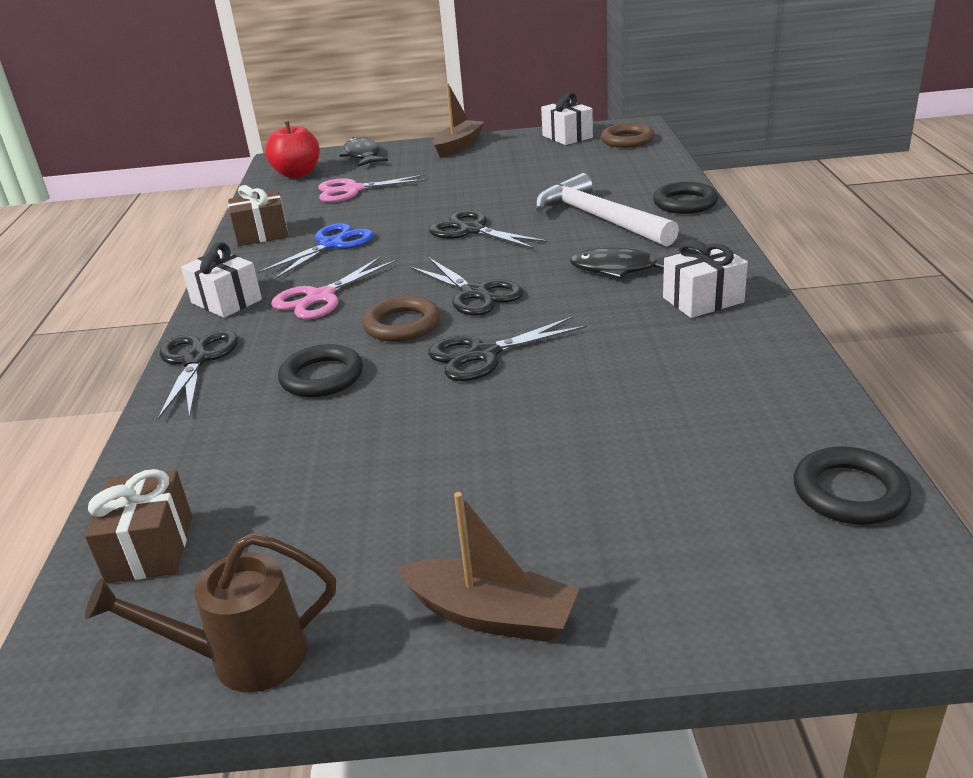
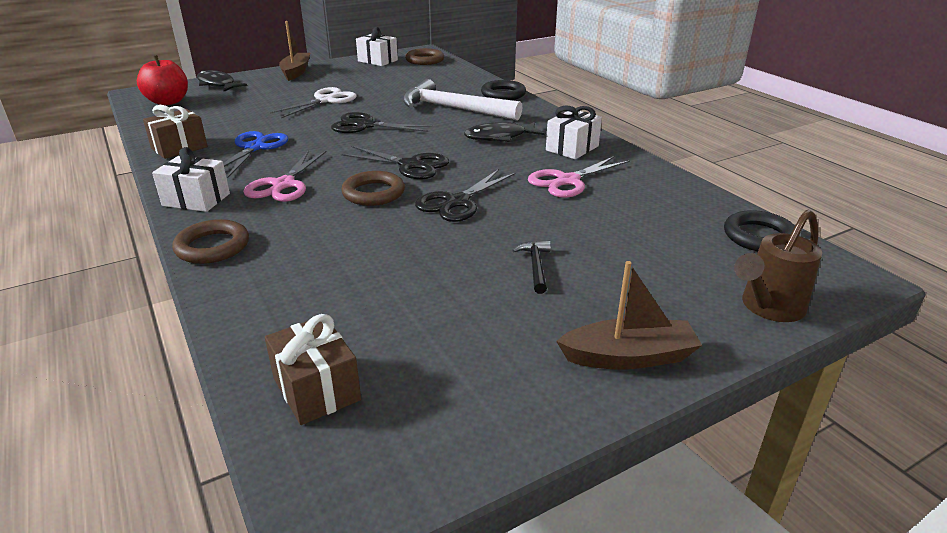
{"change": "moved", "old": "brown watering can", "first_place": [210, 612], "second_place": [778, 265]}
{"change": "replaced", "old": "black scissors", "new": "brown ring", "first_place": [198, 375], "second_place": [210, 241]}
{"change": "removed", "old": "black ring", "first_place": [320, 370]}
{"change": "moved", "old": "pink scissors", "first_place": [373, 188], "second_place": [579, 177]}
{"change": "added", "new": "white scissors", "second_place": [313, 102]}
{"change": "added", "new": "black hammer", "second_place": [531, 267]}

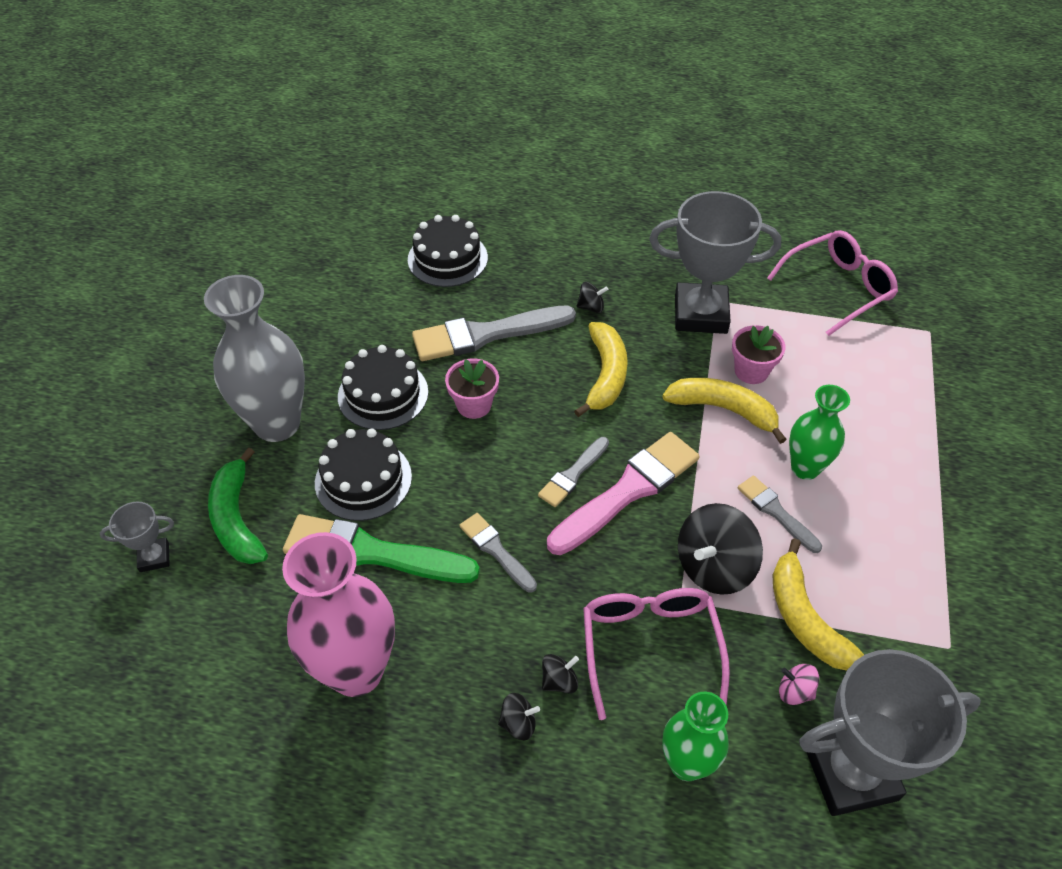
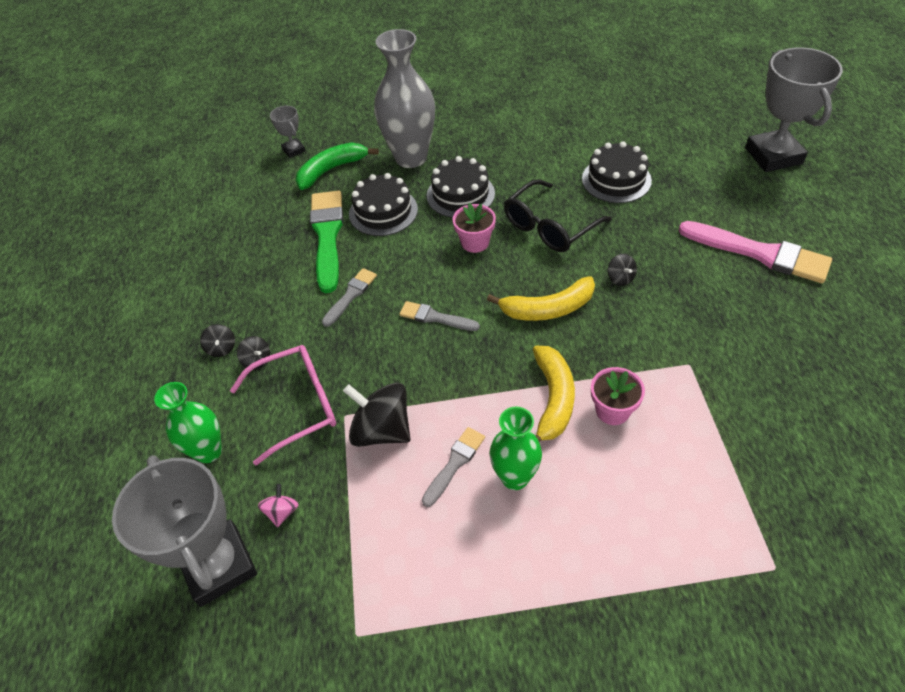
{"change": "removed", "old": "pink vase", "first_place": [338, 614]}
{"change": "replaced", "old": "grey brush", "new": "black glasses", "first_place": [494, 333], "second_place": [558, 215]}
{"change": "moved", "old": "pink brush", "first_place": [623, 493], "second_place": [755, 252]}
{"change": "moved", "old": "grey trophy", "first_place": [715, 262], "second_place": [794, 110]}
{"change": "removed", "old": "pink glasses", "first_place": [832, 283]}
{"change": "removed", "old": "yellow banana", "first_place": [818, 604]}

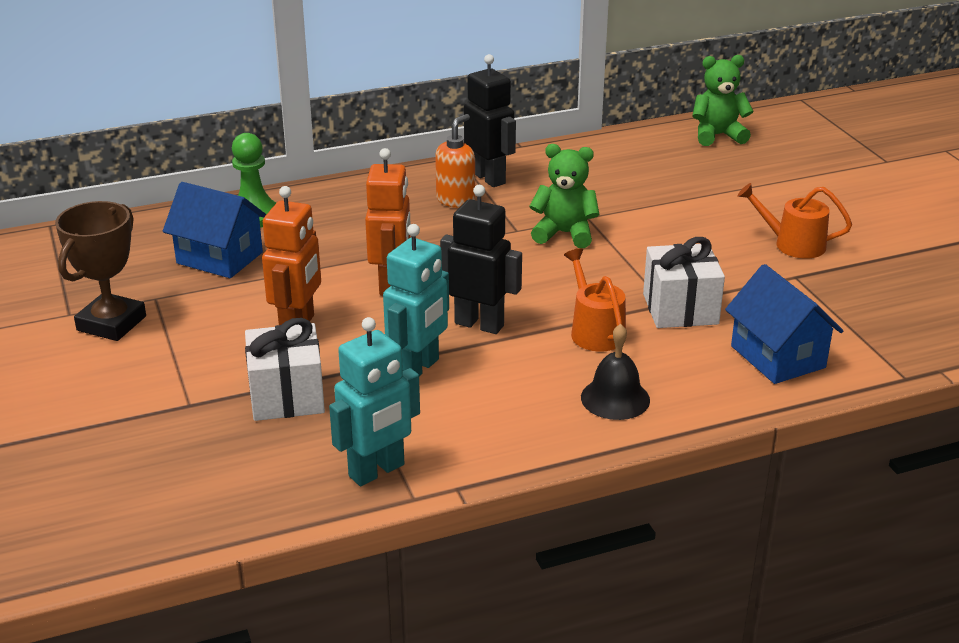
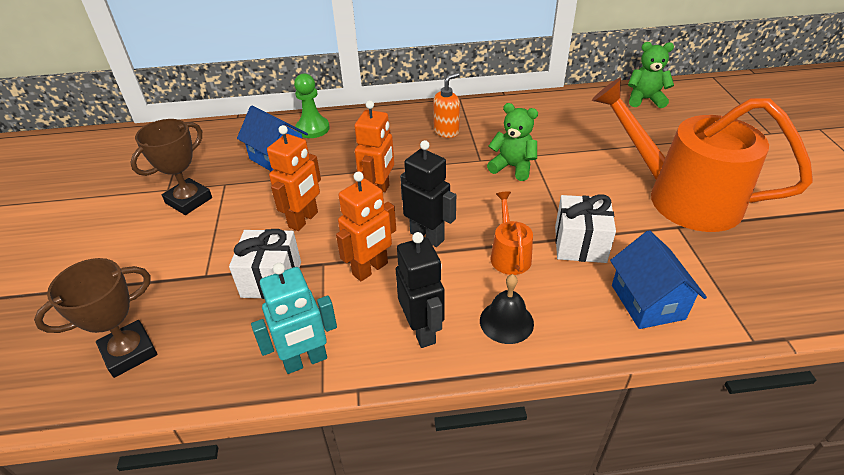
{"change": "recoloured", "old": "turquoise robot", "new": "orange robot", "first_place": [416, 300], "second_place": [366, 226]}
{"change": "moved", "old": "black robot", "first_place": [490, 120], "second_place": [420, 290]}
{"change": "resized", "old": "orange watering can", "first_place": [794, 220], "second_place": [702, 155], "factor": 2.35}
{"change": "added", "new": "brown trophy", "second_place": [95, 318]}

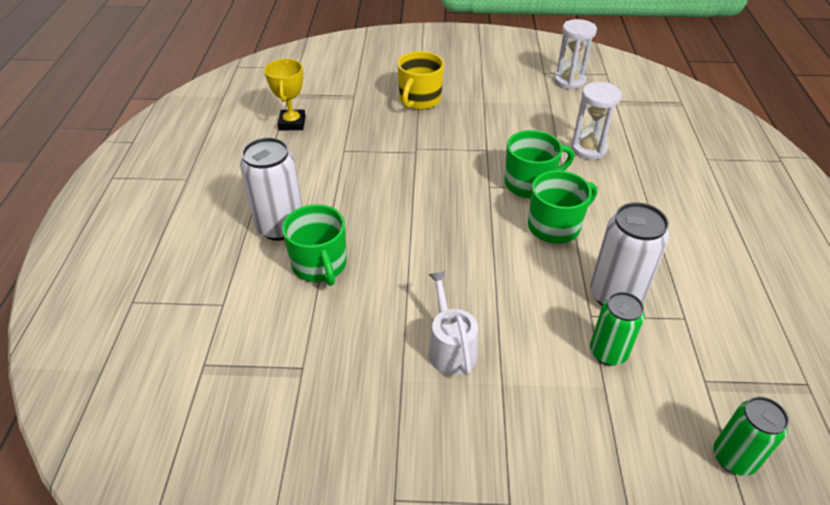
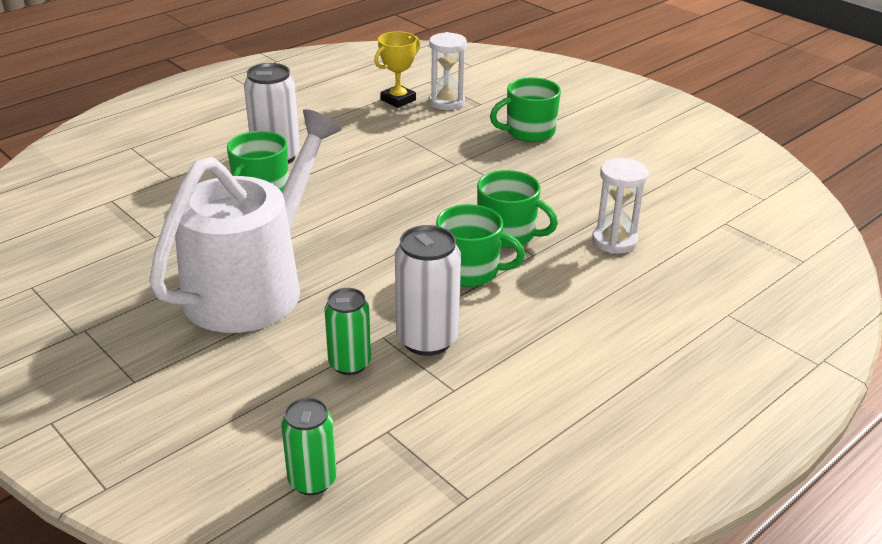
{"change": "recoloured", "old": "yellow mug", "new": "green mug", "first_place": [420, 80], "second_place": [525, 109]}
{"change": "resized", "old": "white watering can", "first_place": [453, 323], "second_place": [245, 221], "factor": 2.36}
{"change": "moved", "old": "white hourglass", "first_place": [575, 54], "second_place": [448, 71]}

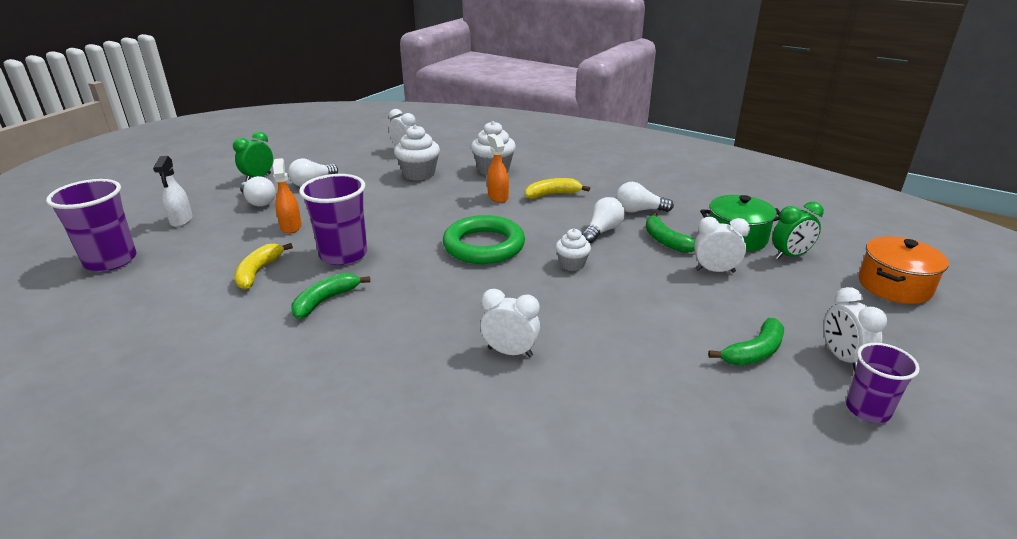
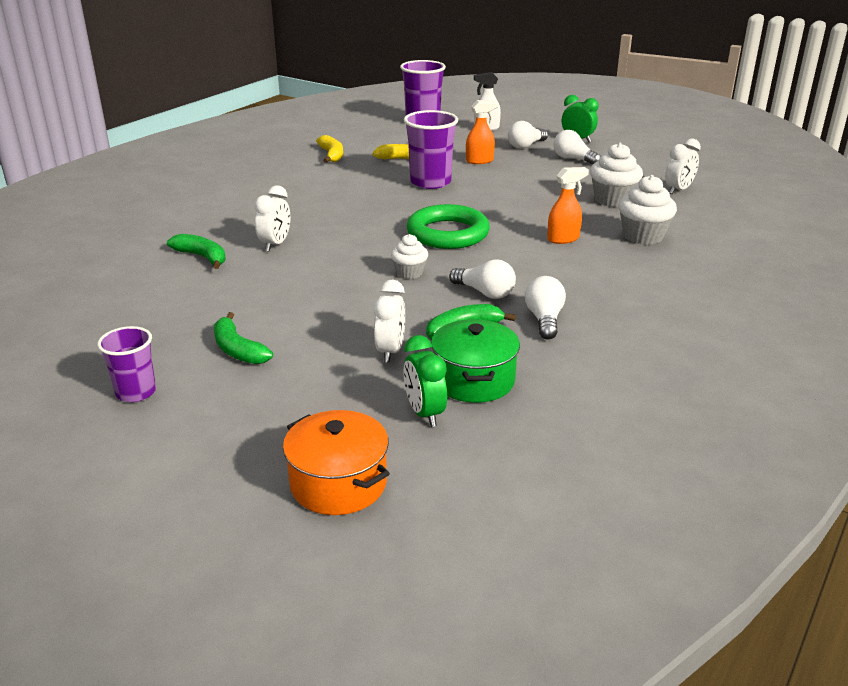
{"change": "moved", "old": "green banana", "first_place": [331, 296], "second_place": [196, 251]}
{"change": "moved", "old": "yellow banana", "first_place": [557, 188], "second_place": [329, 149]}
{"change": "removed", "old": "white clock", "first_place": [855, 329]}

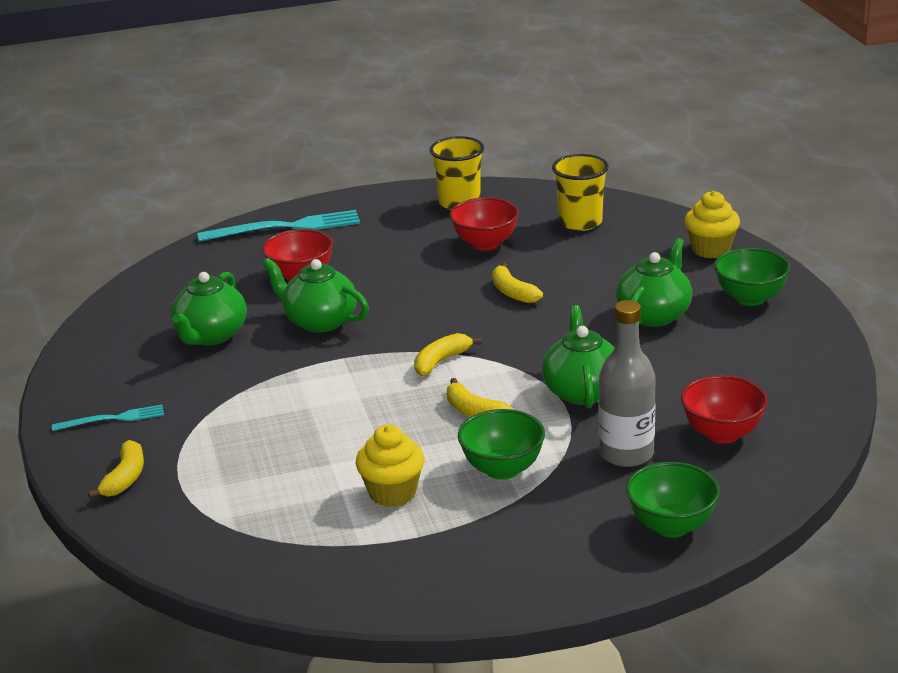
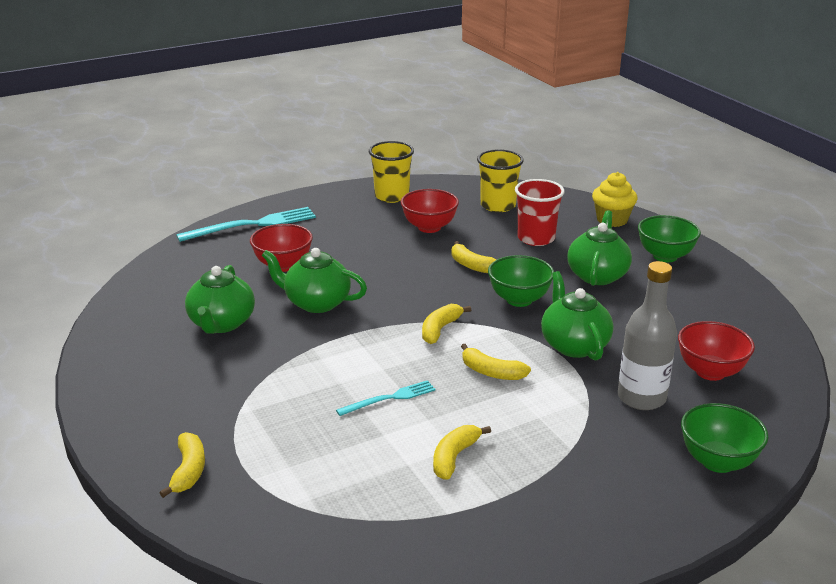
{"change": "moved", "old": "turquoise fork", "first_place": [108, 418], "second_place": [386, 398]}
{"change": "replaced", "old": "yellow cupcake", "new": "yellow banana", "first_place": [390, 465], "second_place": [462, 452]}
{"change": "moved", "old": "green bowl", "first_place": [501, 444], "second_place": [521, 281]}
{"change": "added", "new": "red cup", "second_place": [540, 212]}

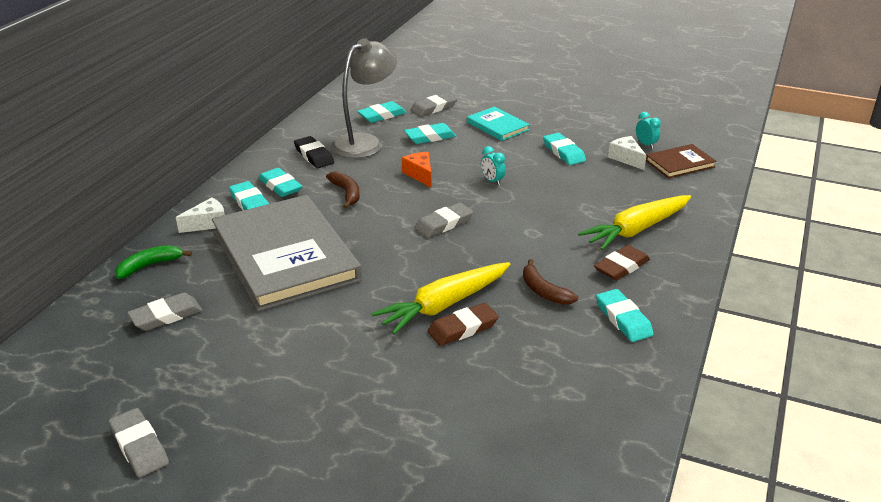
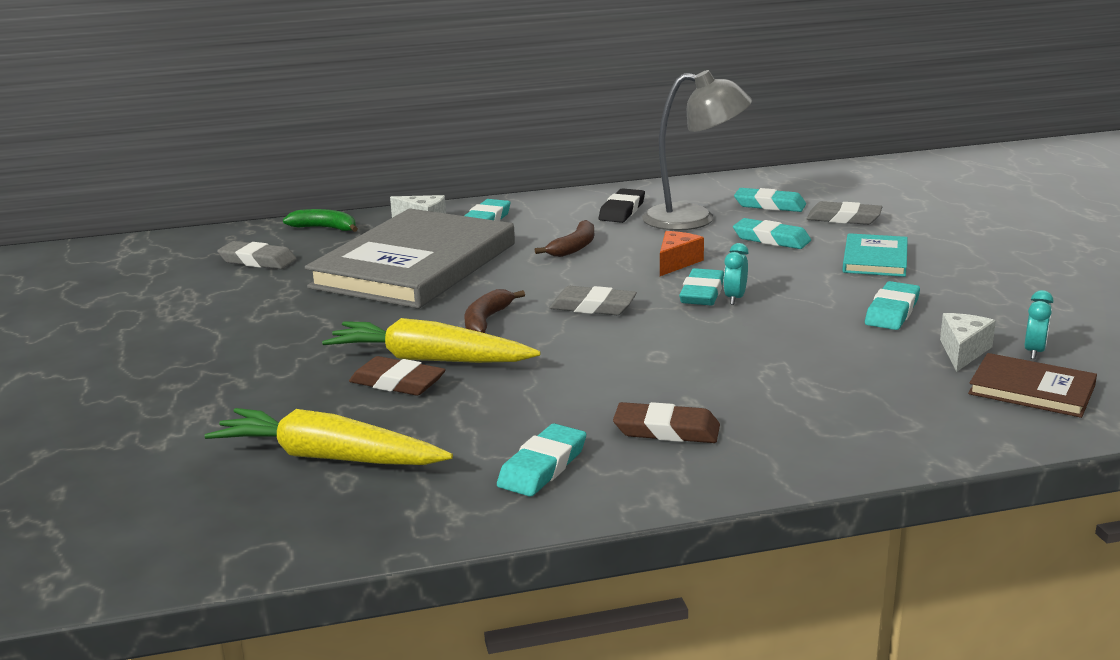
{"change": "removed", "old": "grey eraser", "first_place": [139, 442]}
{"change": "moved", "old": "turquoise eraser", "first_place": [280, 182], "second_place": [701, 286]}
{"change": "moved", "old": "brown banana", "first_place": [550, 282], "second_place": [495, 311]}
{"change": "moved", "old": "yellow carrot", "first_place": [634, 222], "second_place": [329, 436]}

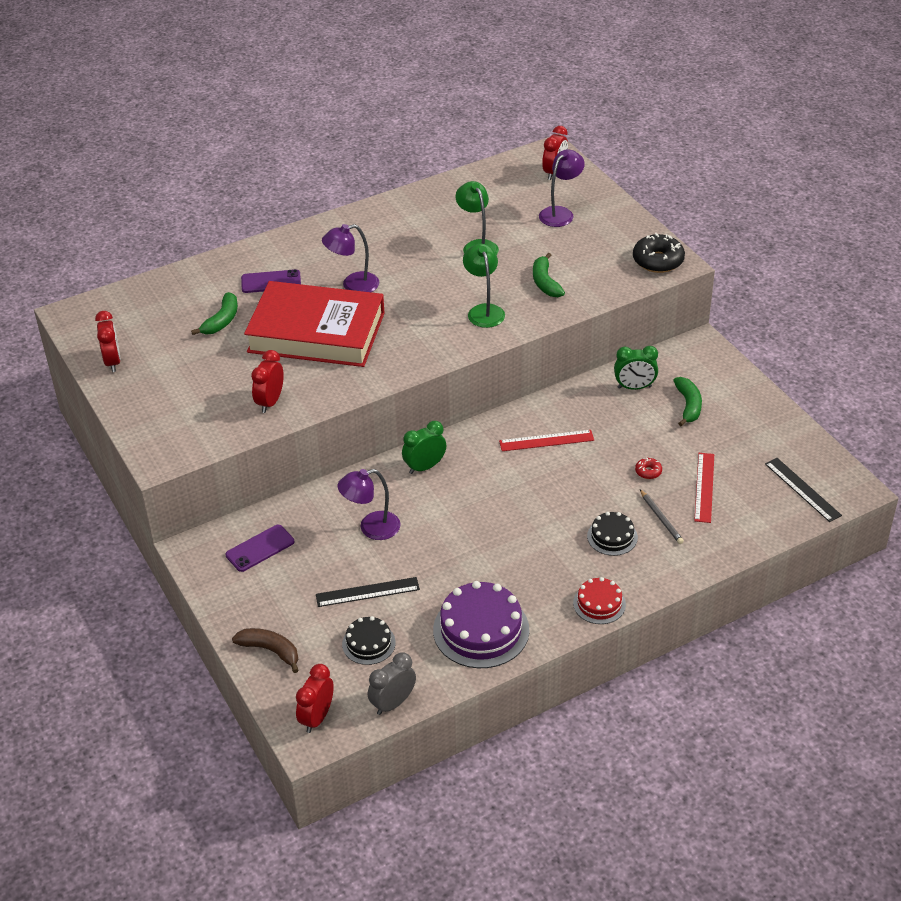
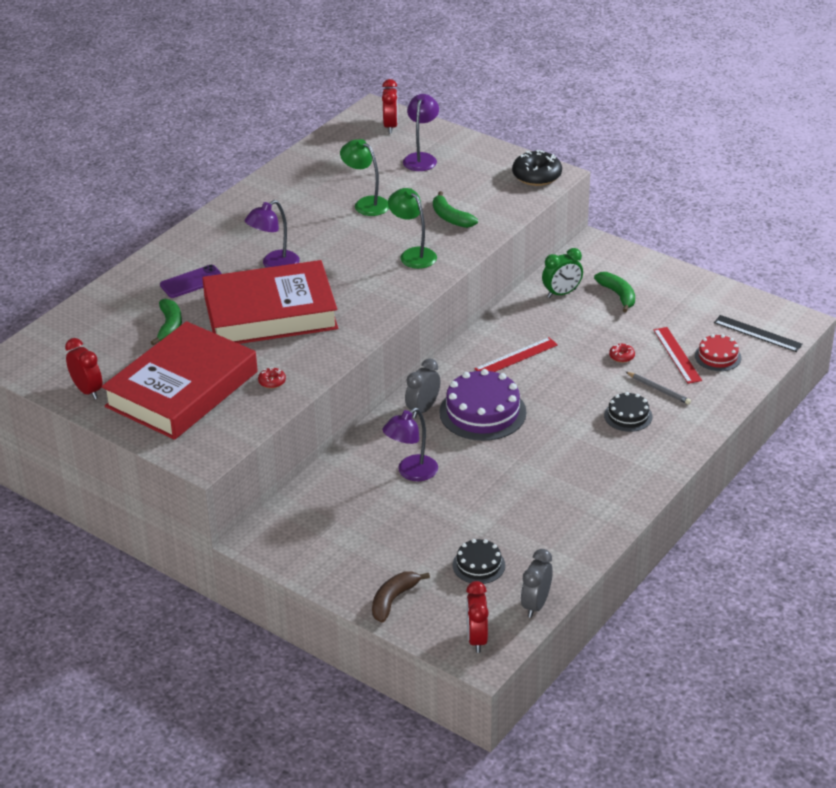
{"change": "removed", "old": "purple phone", "first_place": [259, 548]}
{"change": "turned", "old": "brown banana", "first_place": [265, 650], "second_place": [401, 597], "degrees": -60}
{"change": "replaced", "old": "red clock", "new": "red donut", "first_place": [267, 381], "second_place": [272, 378]}
{"change": "removed", "old": "black ruler", "first_place": [368, 592]}
{"change": "recoloured", "old": "green clock", "new": "grey clock", "first_place": [424, 447], "second_place": [423, 388]}
{"change": "moved", "old": "purple cake", "first_place": [481, 624], "second_place": [482, 405]}
{"change": "moved", "old": "red cake", "first_place": [599, 600], "second_place": [718, 352]}
{"change": "added", "new": "red book", "second_place": [180, 380]}

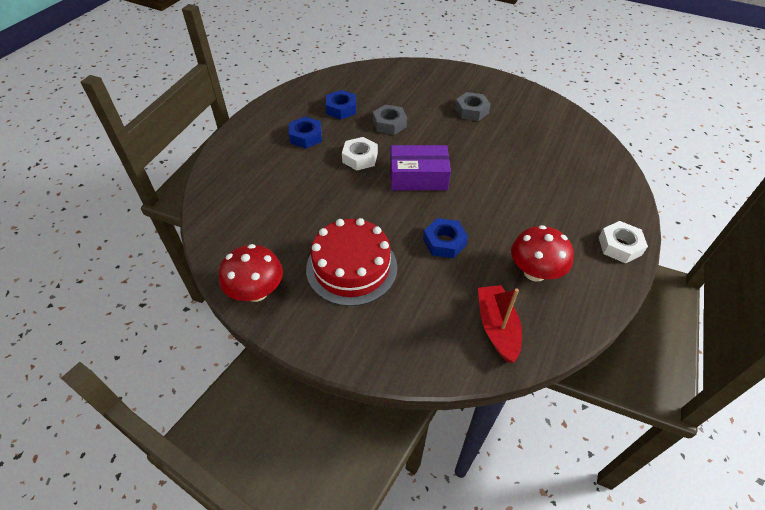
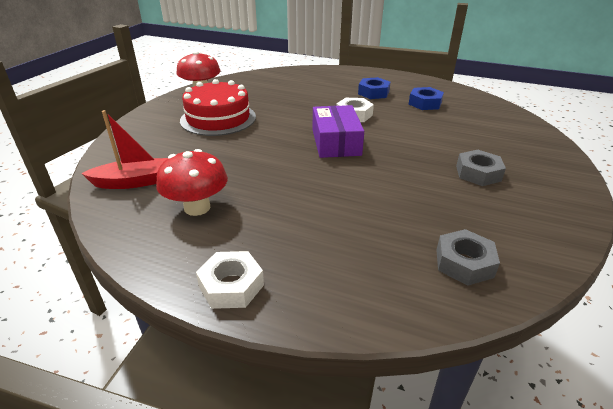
{"change": "moved", "old": "grey nut", "first_place": [390, 119], "second_place": [468, 257]}
{"change": "removed", "old": "blue nut", "first_place": [445, 238]}

